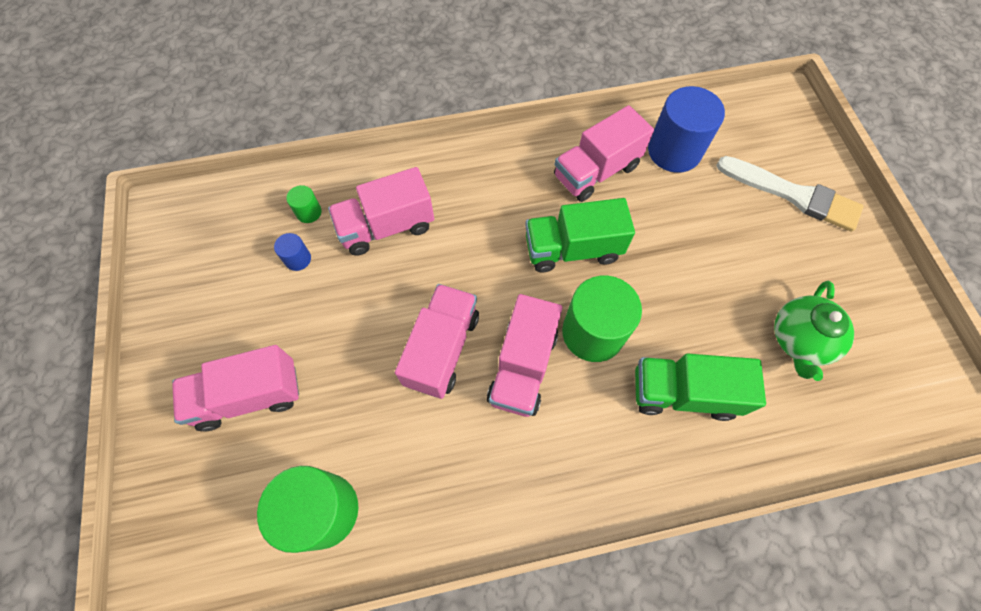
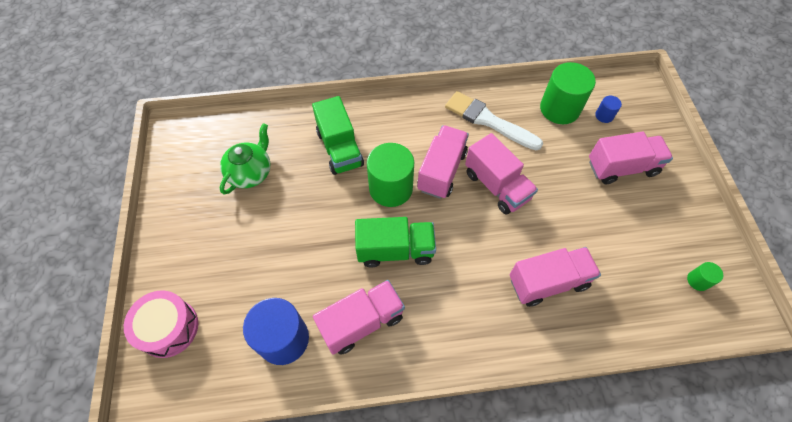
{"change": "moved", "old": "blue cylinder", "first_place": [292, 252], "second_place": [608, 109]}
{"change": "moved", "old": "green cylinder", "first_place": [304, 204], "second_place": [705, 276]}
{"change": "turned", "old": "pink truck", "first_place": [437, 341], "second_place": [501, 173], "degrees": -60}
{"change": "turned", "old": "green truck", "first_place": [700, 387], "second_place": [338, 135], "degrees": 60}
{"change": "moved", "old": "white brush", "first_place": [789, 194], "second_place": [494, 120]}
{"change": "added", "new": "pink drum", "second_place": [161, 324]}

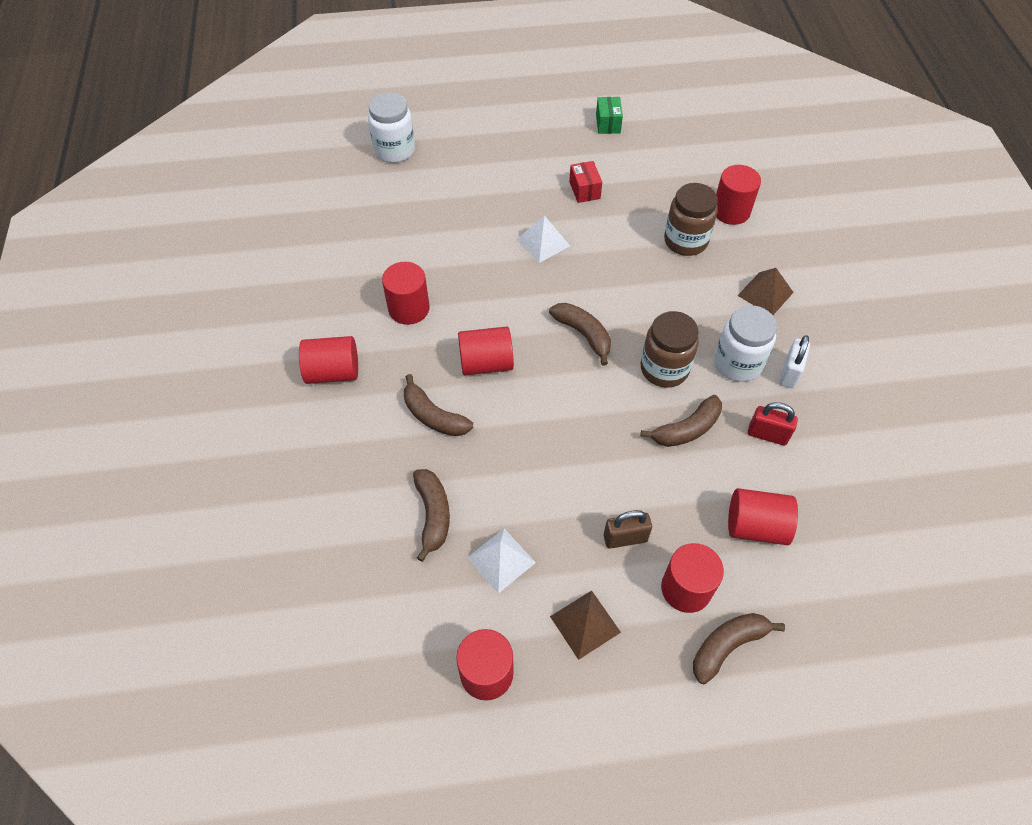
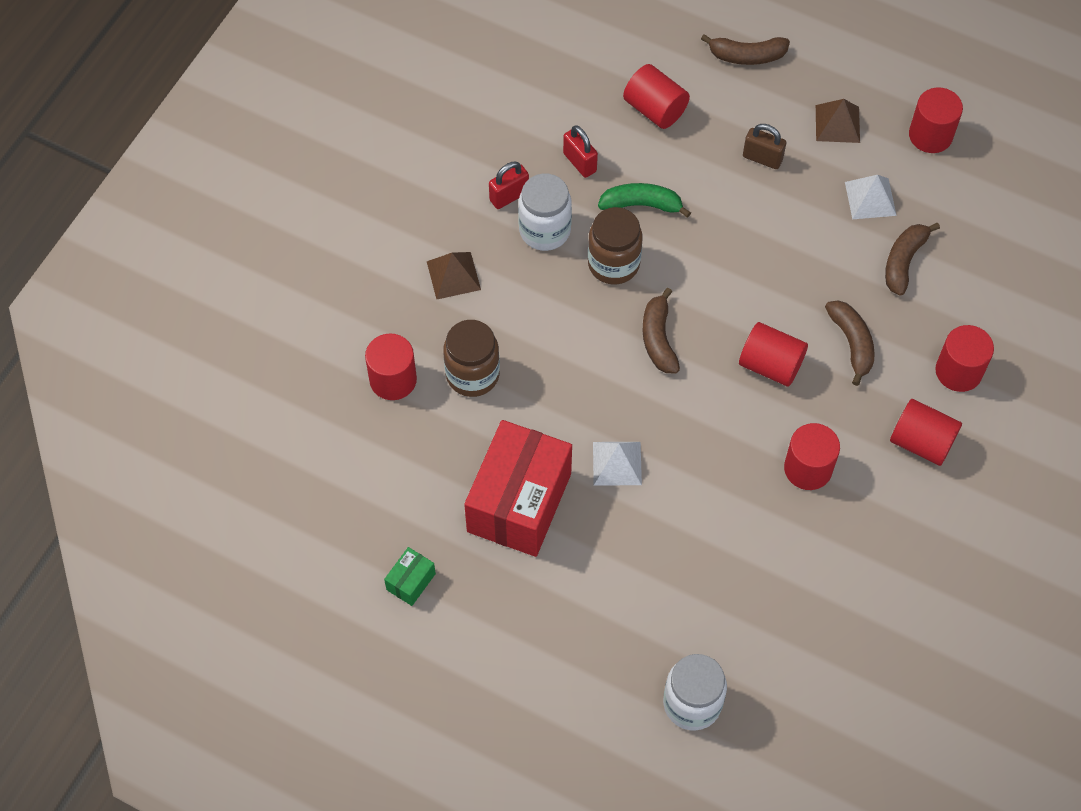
{"change": "resized", "old": "red box", "first_place": [585, 182], "second_place": [518, 488], "factor": 2.41}
{"change": "recoloured", "old": "brown banana", "new": "green banana", "first_place": [681, 421], "second_place": [644, 200]}
{"change": "moved", "old": "red cylinder", "first_place": [692, 578], "second_place": [964, 358]}
{"change": "recoloured", "old": "white padlock", "new": "red padlock", "first_place": [795, 361], "second_place": [509, 185]}

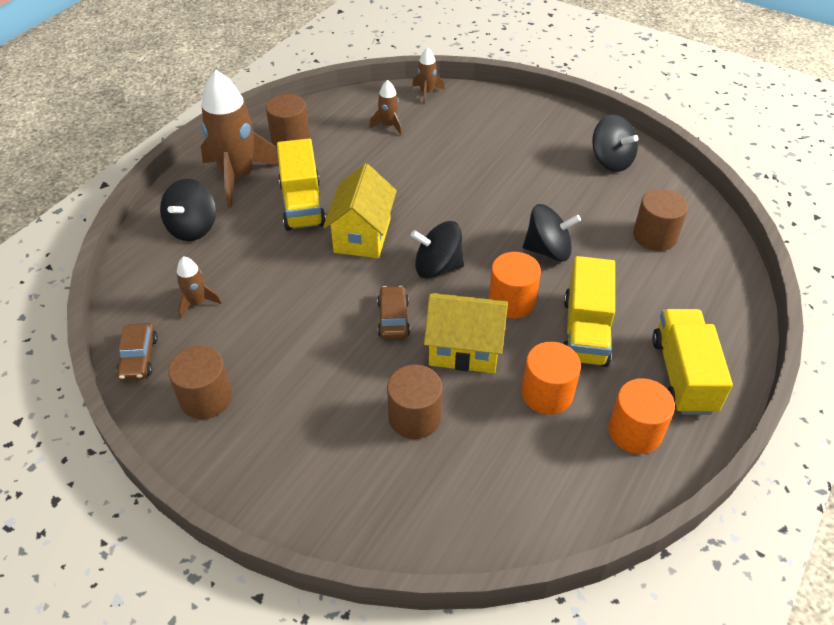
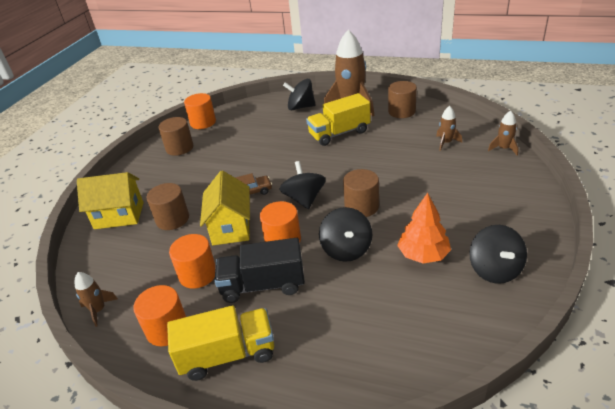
{"change": "replaced", "old": "brown car", "new": "orange cylinder", "first_place": [137, 351], "second_place": [200, 111]}
{"change": "moved", "old": "brown rocket", "first_place": [199, 287], "second_place": [96, 299]}
{"change": "moved", "old": "yellow house", "first_place": [360, 210], "second_place": [110, 200]}
{"change": "recoloured", "old": "yellow truck", "new": "black truck", "first_place": [589, 311], "second_place": [260, 270]}
{"change": "turned", "old": "black spinning top", "first_place": [615, 143], "second_place": [498, 254], "degrees": -45}
{"change": "moved", "old": "brown cylinder", "first_place": [660, 220], "second_place": [361, 193]}
{"change": "added", "new": "orange tree", "second_place": [424, 228]}

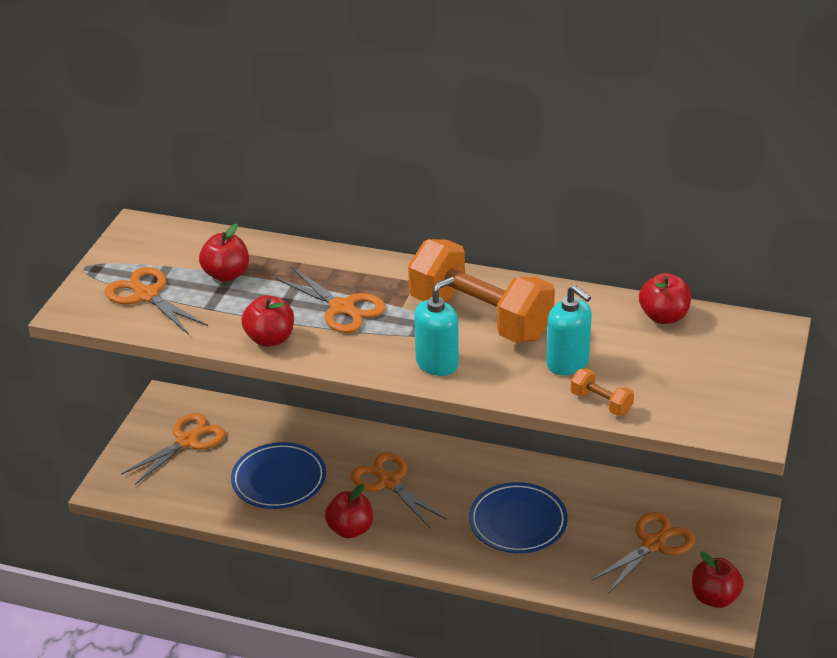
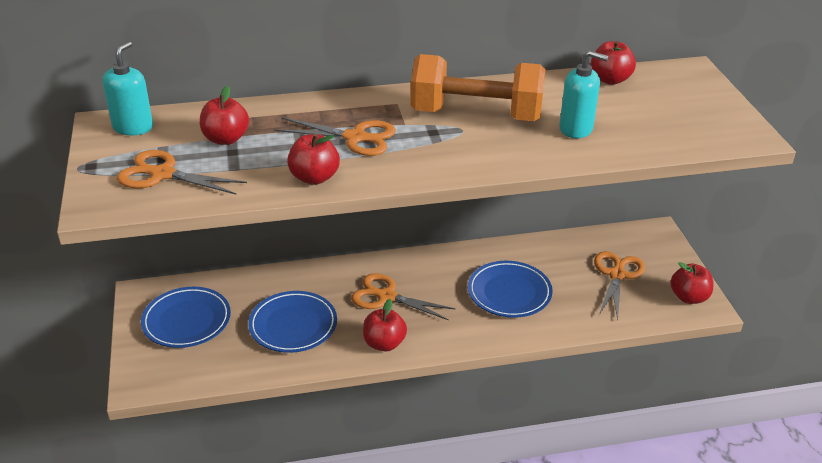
{"change": "replaced", "old": "orange scissors", "new": "blue plate", "first_place": [173, 449], "second_place": [186, 317]}
{"change": "moved", "old": "turquoise soap dispenser", "first_place": [436, 326], "second_place": [127, 88]}
{"change": "removed", "old": "orange dumbbell", "first_place": [602, 392]}

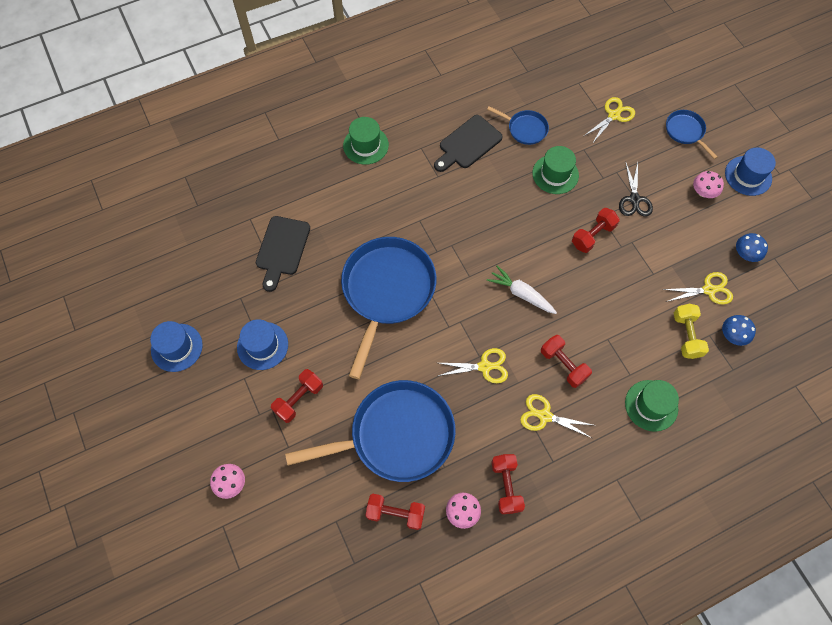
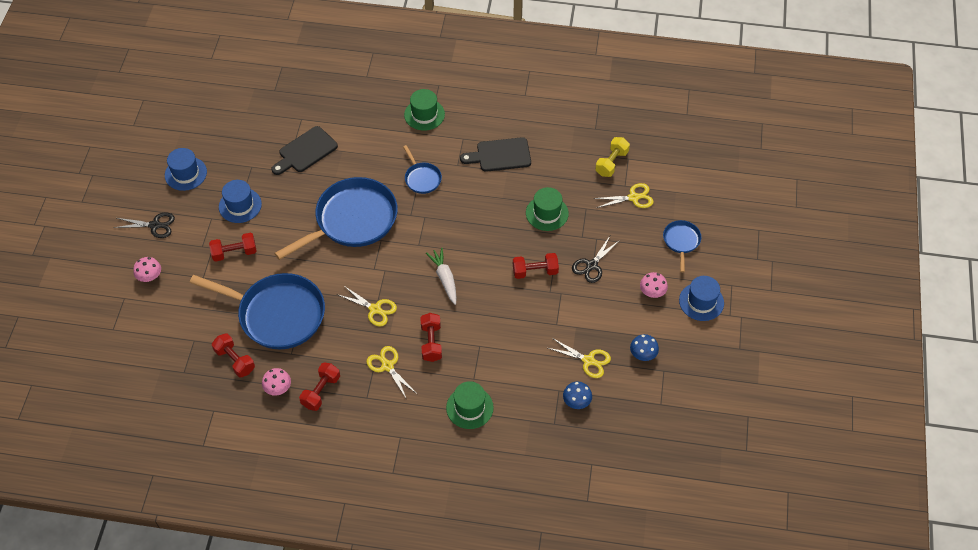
{"change": "moved", "old": "blue pan", "first_place": [518, 125], "second_place": [422, 169]}
{"change": "moved", "old": "yellow dumbbell", "first_place": [691, 331], "second_place": [612, 157]}
{"change": "added", "new": "black scissors", "second_place": [144, 225]}

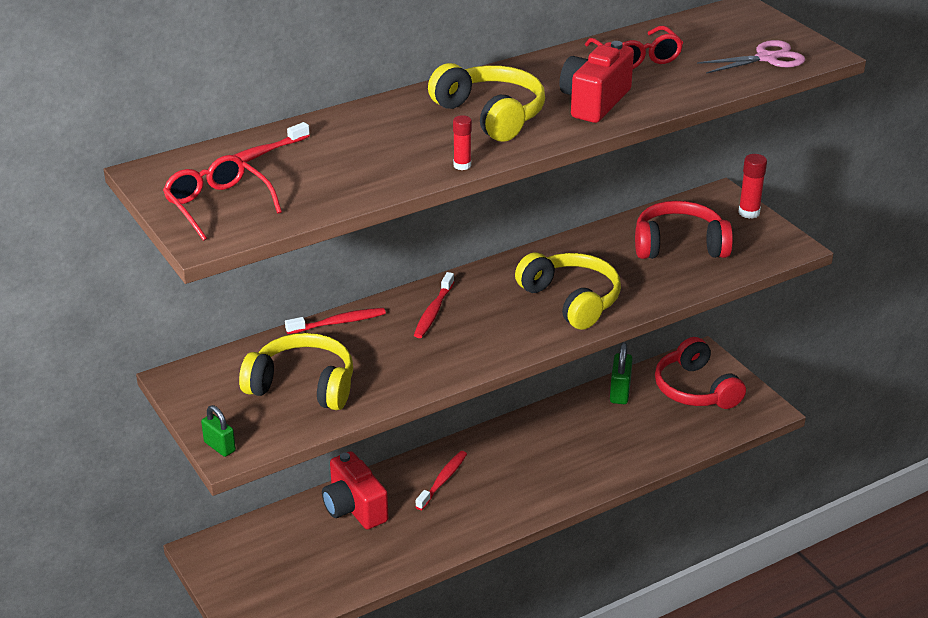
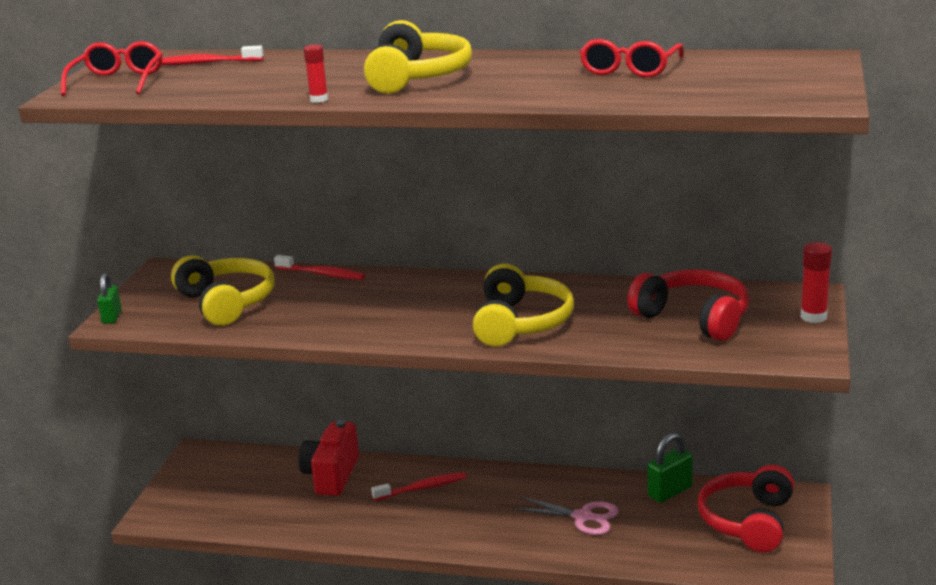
{"change": "removed", "old": "red toothbrush", "first_place": [434, 305]}
{"change": "removed", "old": "red camera", "first_place": [597, 82]}
{"change": "moved", "old": "pink scissors", "first_place": [751, 57], "second_place": [566, 515]}

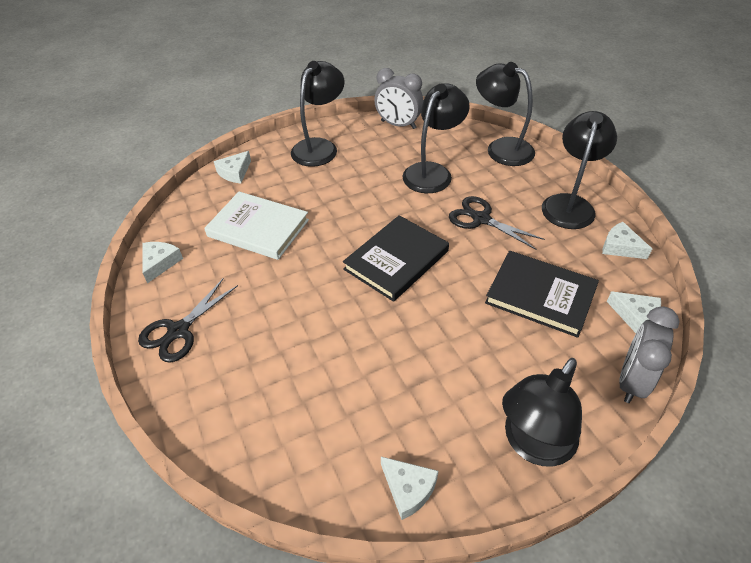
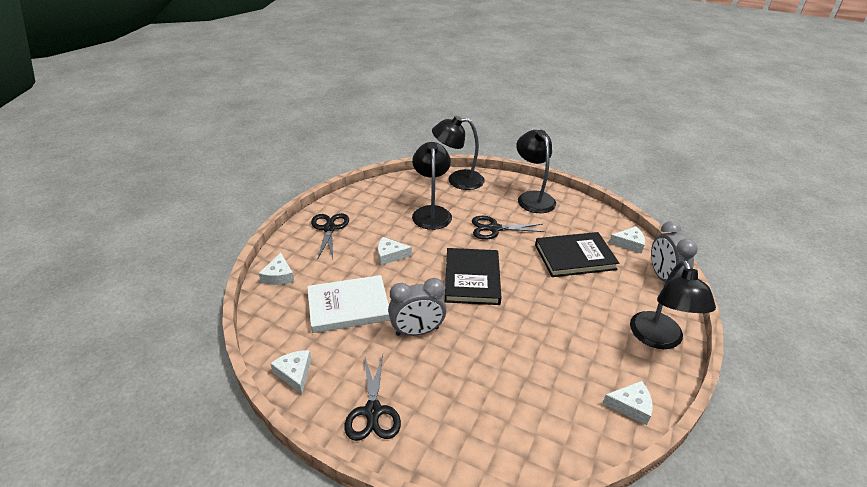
{"change": "replaced", "old": "black lamp", "new": "black scissors", "first_place": [318, 114], "second_place": [330, 236]}
{"change": "moved", "old": "grey clock", "first_place": [398, 98], "second_place": [417, 307]}
{"change": "moved", "old": "white cheese", "first_place": [627, 240], "second_place": [395, 251]}

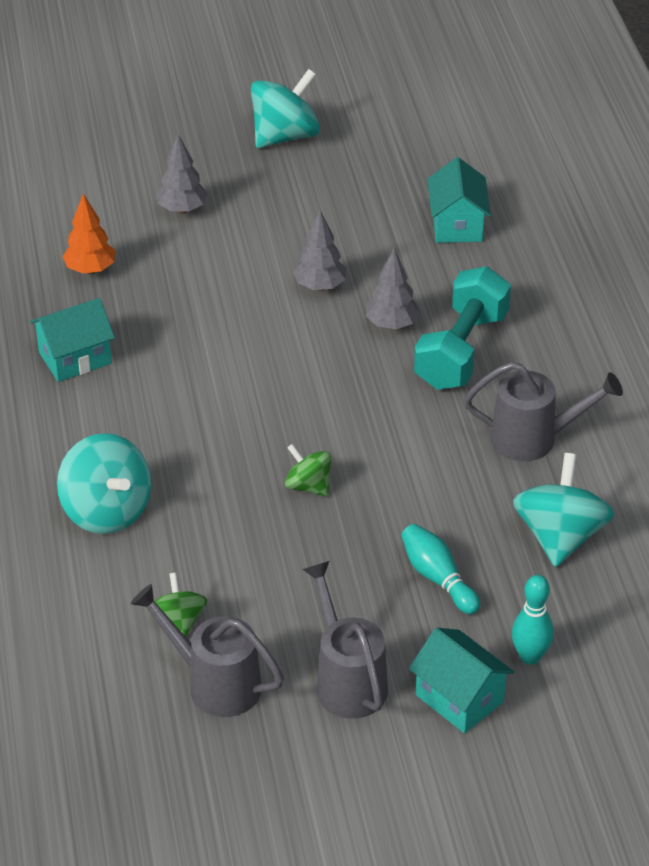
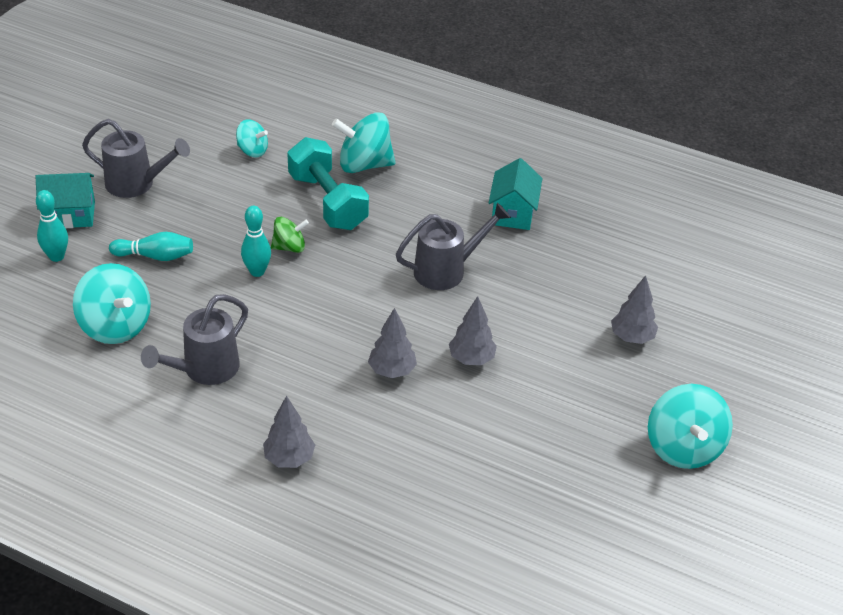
{"change": "removed", "old": "orange tree", "first_place": [88, 233]}
{"change": "moved", "old": "grey watering can", "first_place": [207, 650], "second_place": [453, 246]}
{"change": "recoloured", "old": "green spinning top", "new": "turquoise spinning top", "first_place": [181, 605], "second_place": [252, 138]}
{"change": "moved", "old": "turquoise dumbbell", "first_place": [462, 328], "second_place": [328, 183]}
{"change": "removed", "old": "turquoise house", "first_place": [459, 200]}
{"change": "added", "new": "turquoise bowling pin", "second_place": [256, 241]}
{"change": "added", "new": "grey tree", "second_place": [289, 432]}

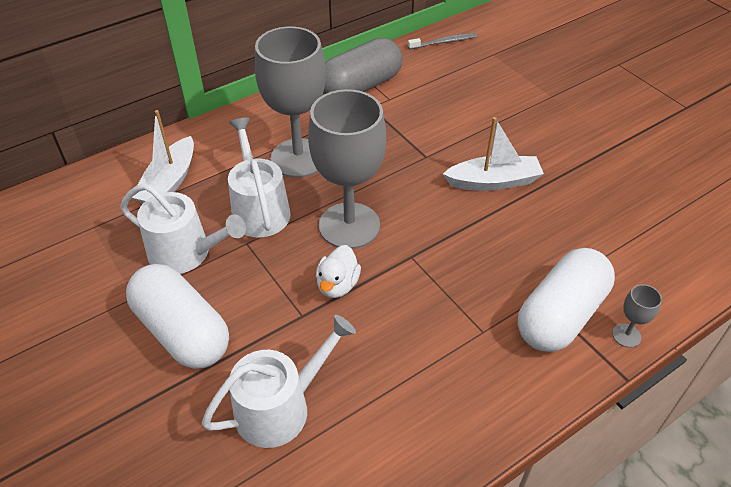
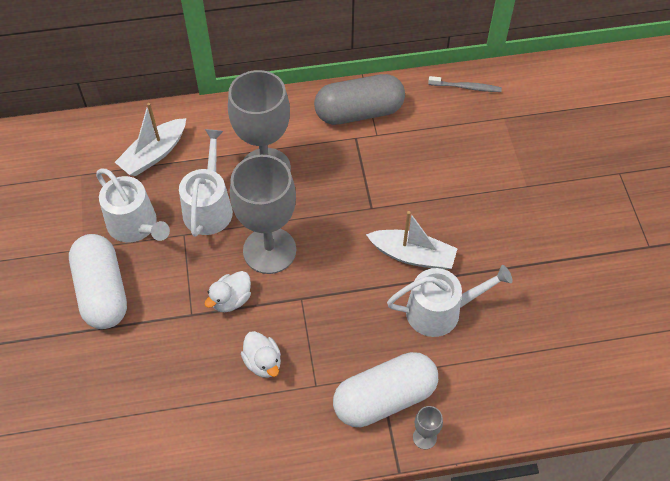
{"change": "moved", "old": "white watering can", "first_place": [279, 381], "second_place": [450, 301]}
{"change": "added", "new": "white duck", "second_place": [261, 354]}

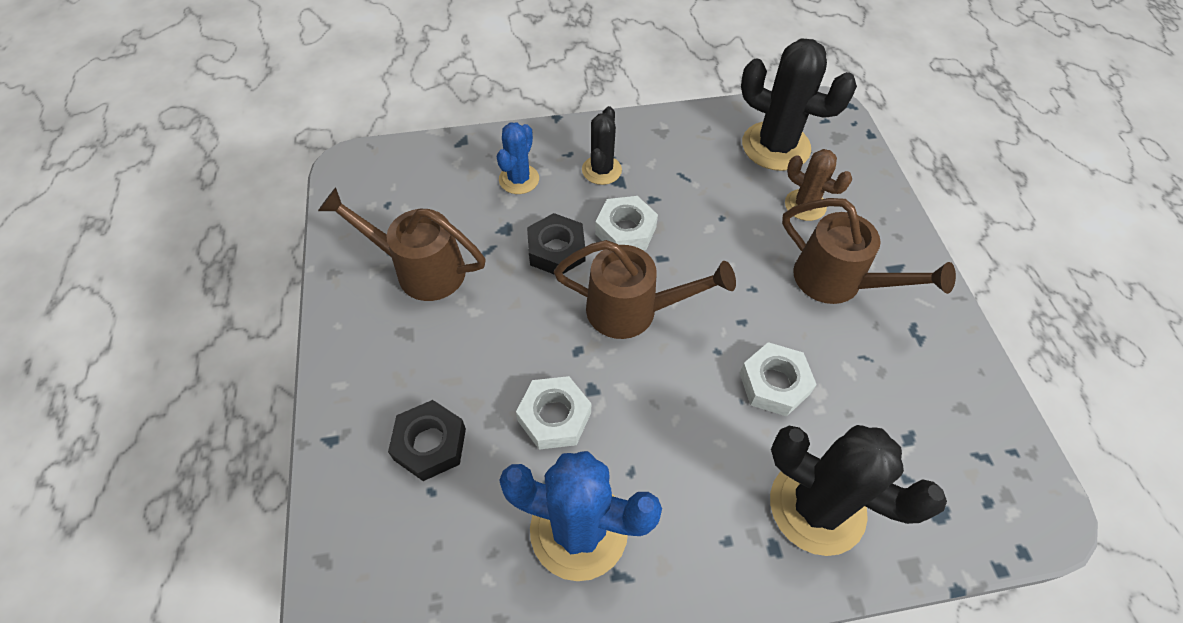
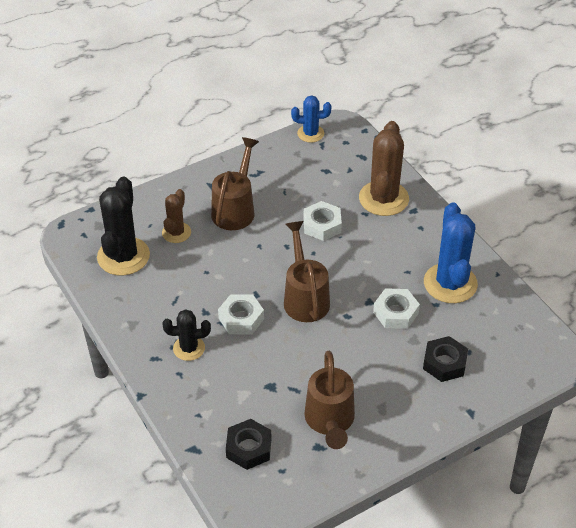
{"change": "moved", "old": "blue cactus", "first_place": [518, 158], "second_place": [311, 119]}
{"change": "moved", "old": "black nut", "first_place": [556, 244], "second_place": [248, 444]}
{"change": "recoloured", "old": "black cactus", "new": "brown cactus", "first_place": [858, 490], "second_place": [384, 168]}

